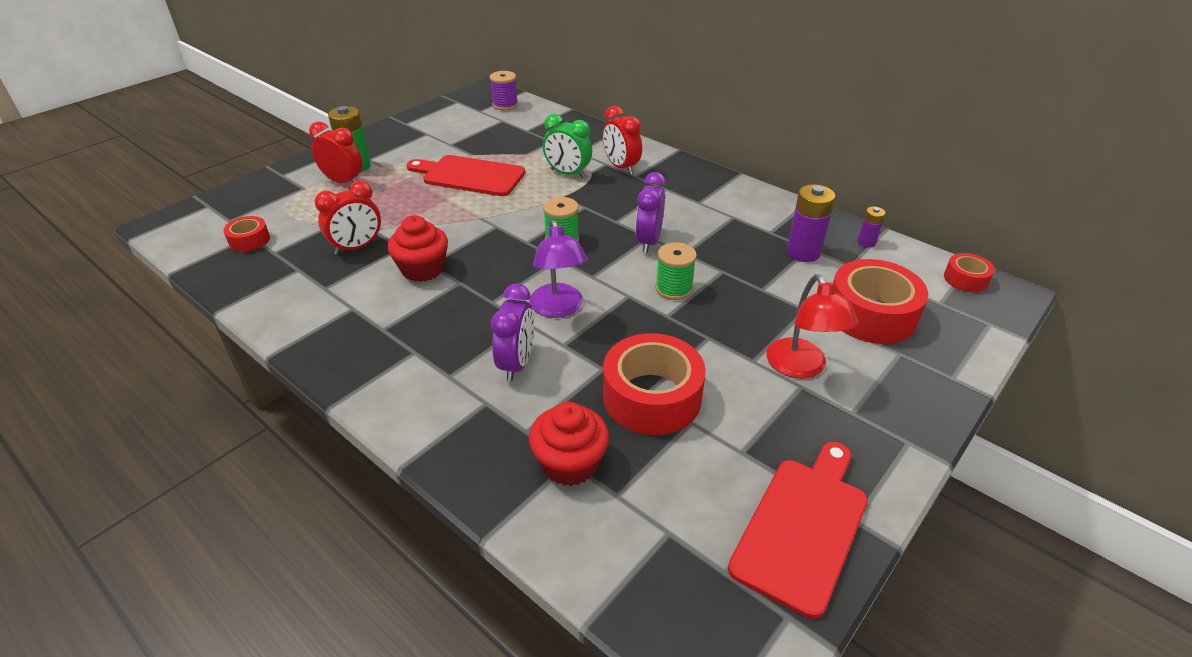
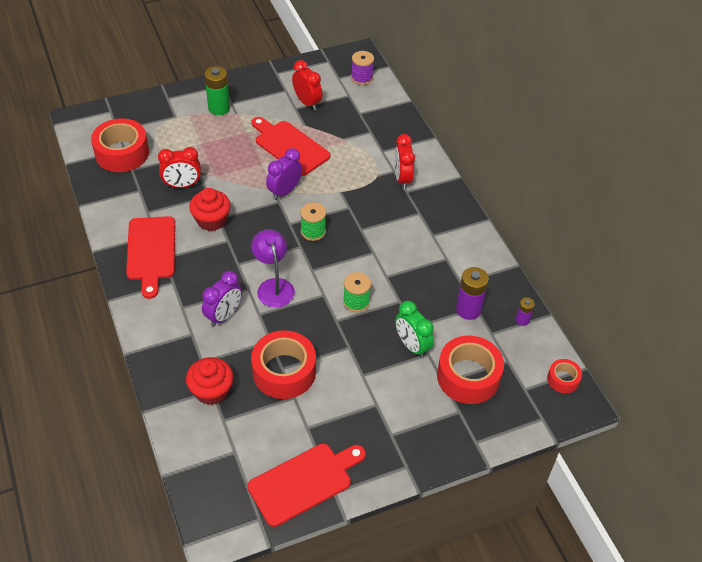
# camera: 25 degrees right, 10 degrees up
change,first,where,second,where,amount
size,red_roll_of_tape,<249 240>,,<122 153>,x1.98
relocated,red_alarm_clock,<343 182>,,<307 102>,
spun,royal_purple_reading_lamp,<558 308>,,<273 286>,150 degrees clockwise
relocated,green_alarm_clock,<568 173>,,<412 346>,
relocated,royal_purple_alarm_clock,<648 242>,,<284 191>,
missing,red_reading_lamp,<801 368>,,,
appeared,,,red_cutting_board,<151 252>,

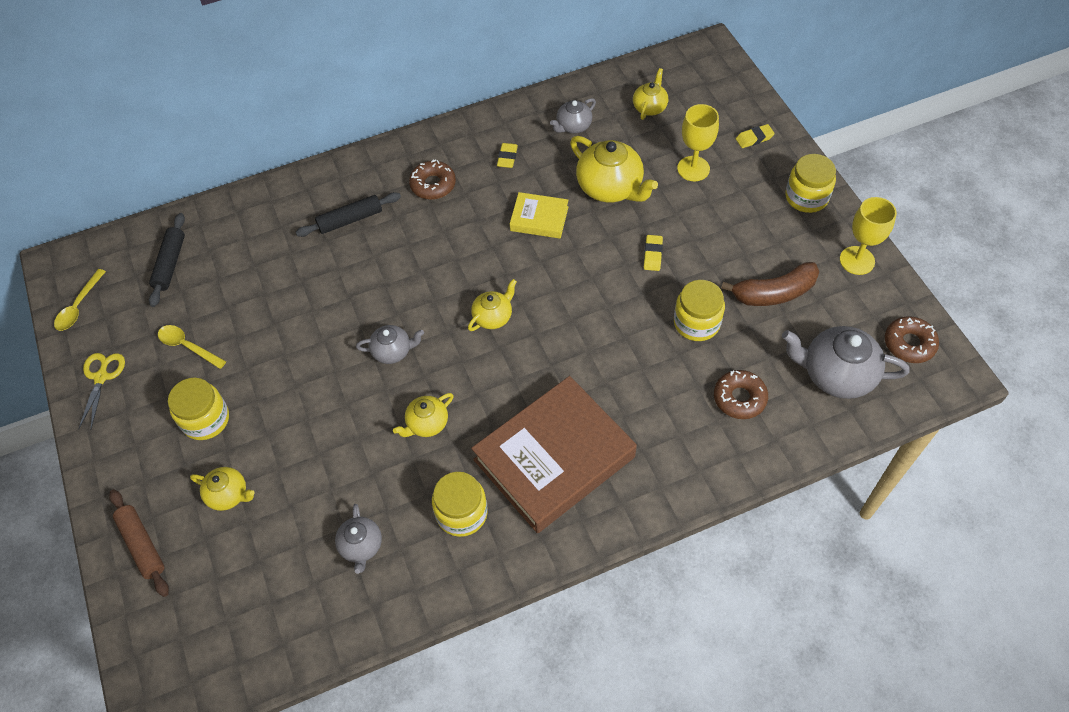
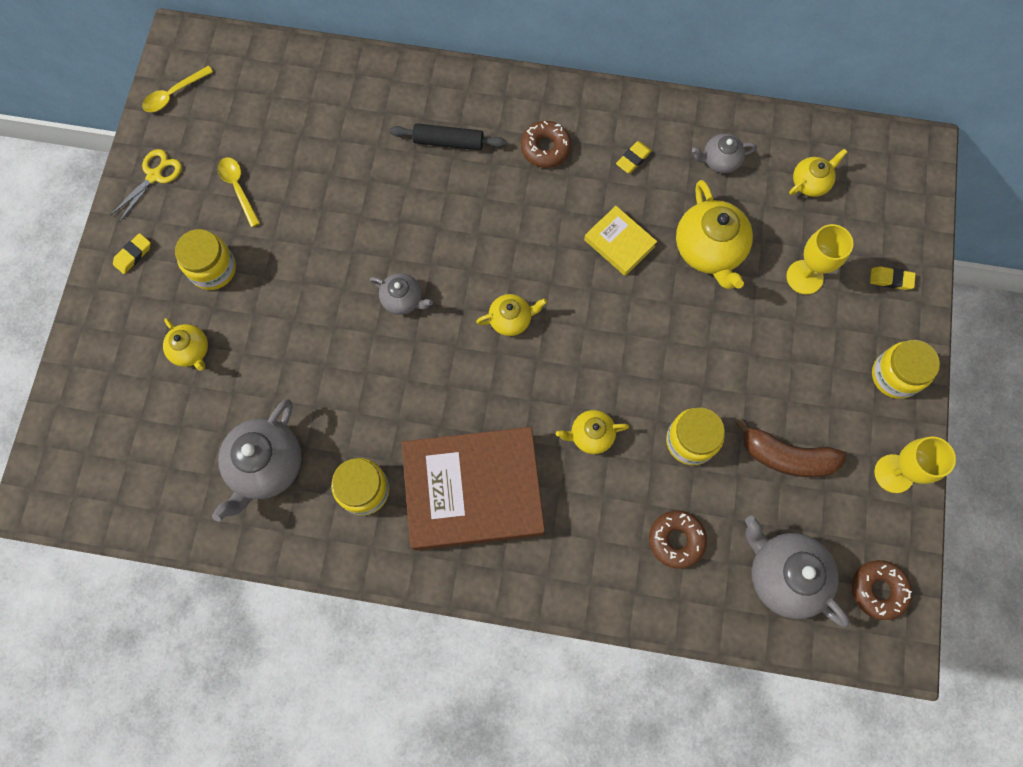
# camera: 30 degrees right, 15 degrees up
change,first,where,second,where,amount
missing,dark_brown_dough_roller,<142 545>,,,
missing,black_dough_roller,<170 264>,,,
size,ash-grey_china_teapot,<361 546>,,<266 466>,x1.78
relocated,bright_yellow_china_teapot,<426 424>,,<590 435>,
relocated,bright_yellow_pencil_eraser,<653 255>,,<133 255>,

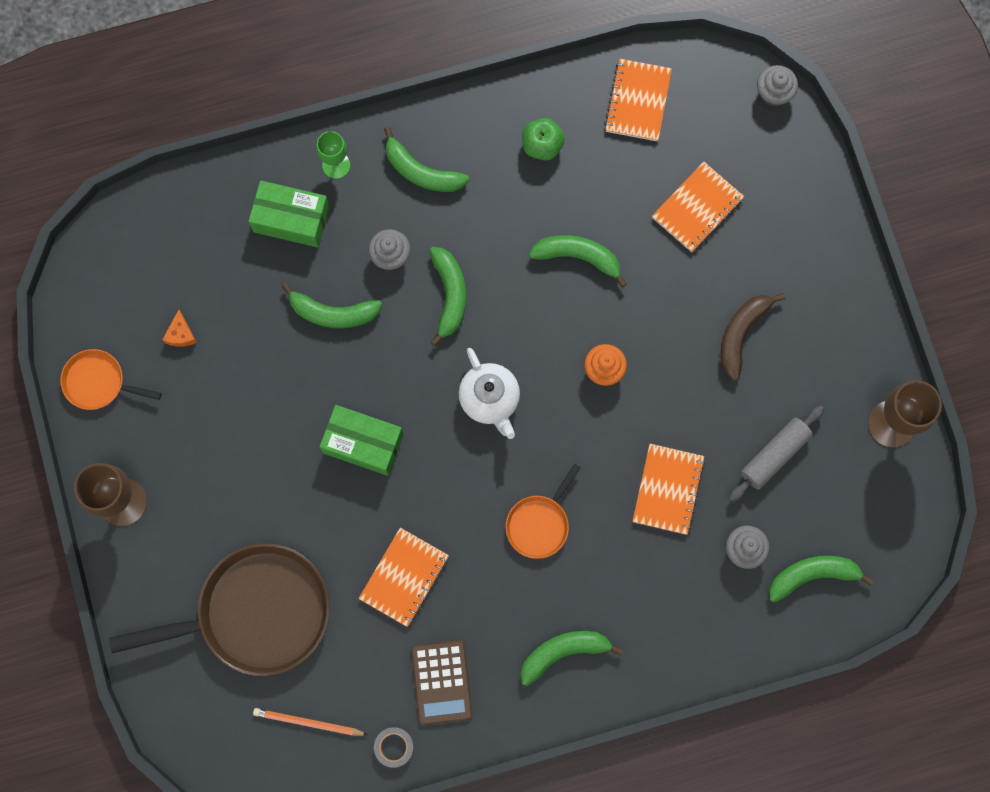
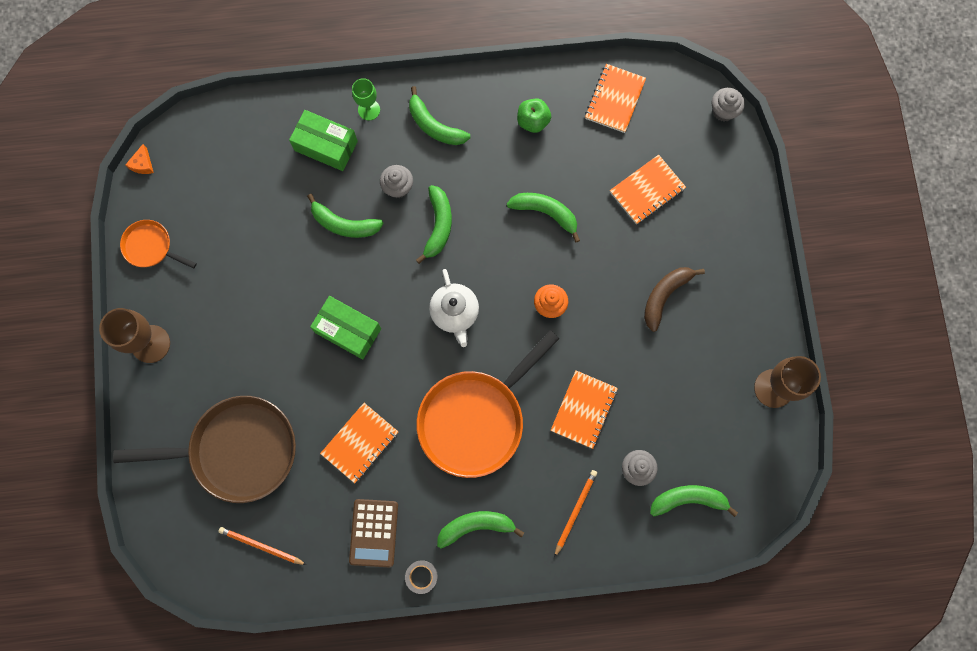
# camera: 10 degrees right, 0 degrees up
change,first,where,second,where,amount
relocated,orange_cheese_wedge,<181 334>,,<143 164>,
relocated,ash-grey_roll_of_tape,<394 747>,,<421 576>,
size,orange_frying_pan,<539 523>,,<476 419>,x2.05
missing,ash-grey_dough_roller,<774 455>,,,
appeared,,,orange_pencil,<575 511>,

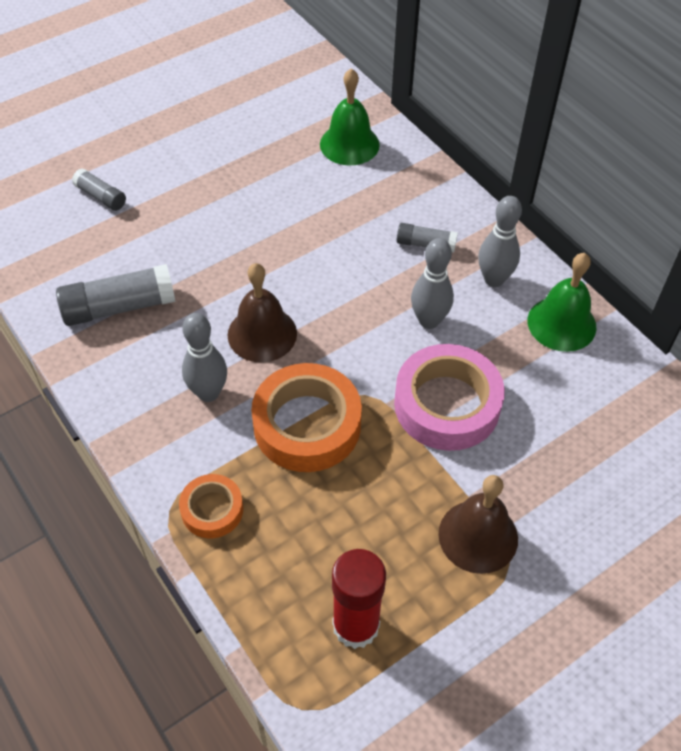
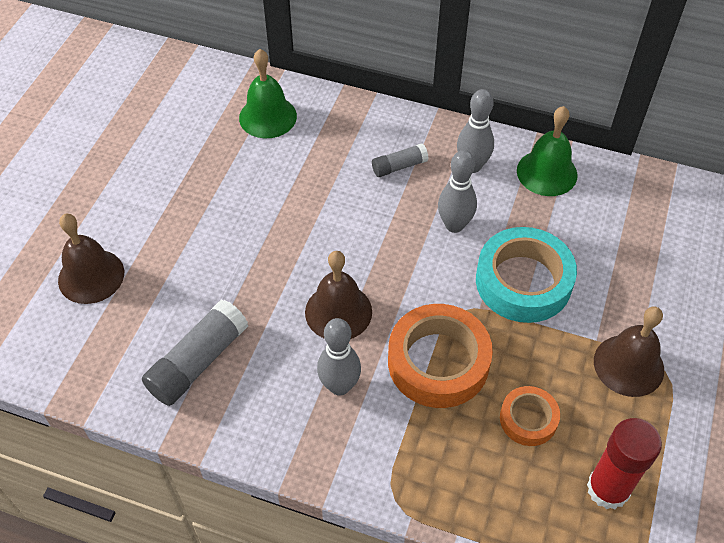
# camera: 35 degrees left, 0 degrees up
change,first,where,second,where,amount
exchanged,ash-grey_glue,<101 196>,dark_brown_bell,<91 276>,
relocated,orange_roll_of_tape,<212 510>,,<528 419>,
colour,pink_roll_of_tape,<447 404>,turquoise_roll_of_tape,<523 281>,

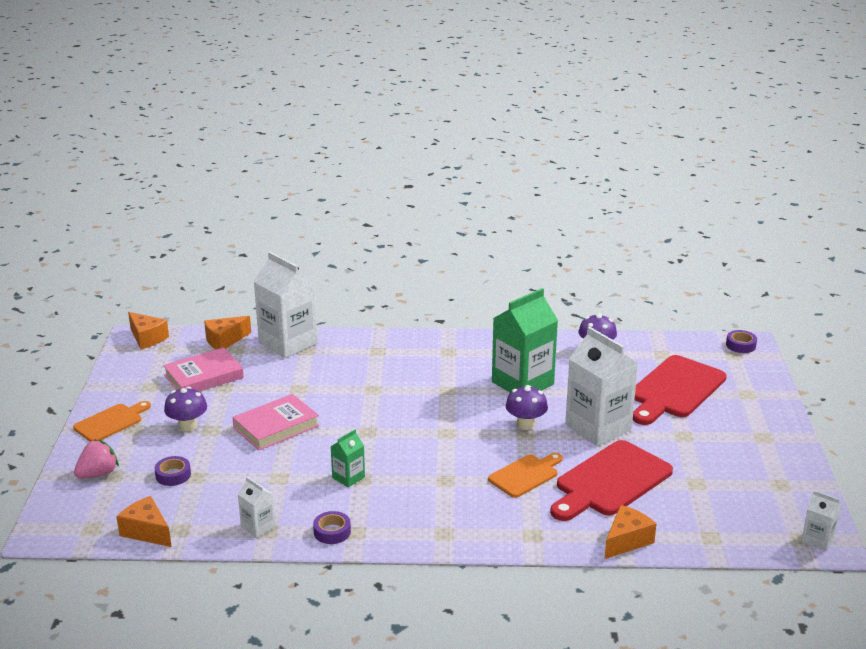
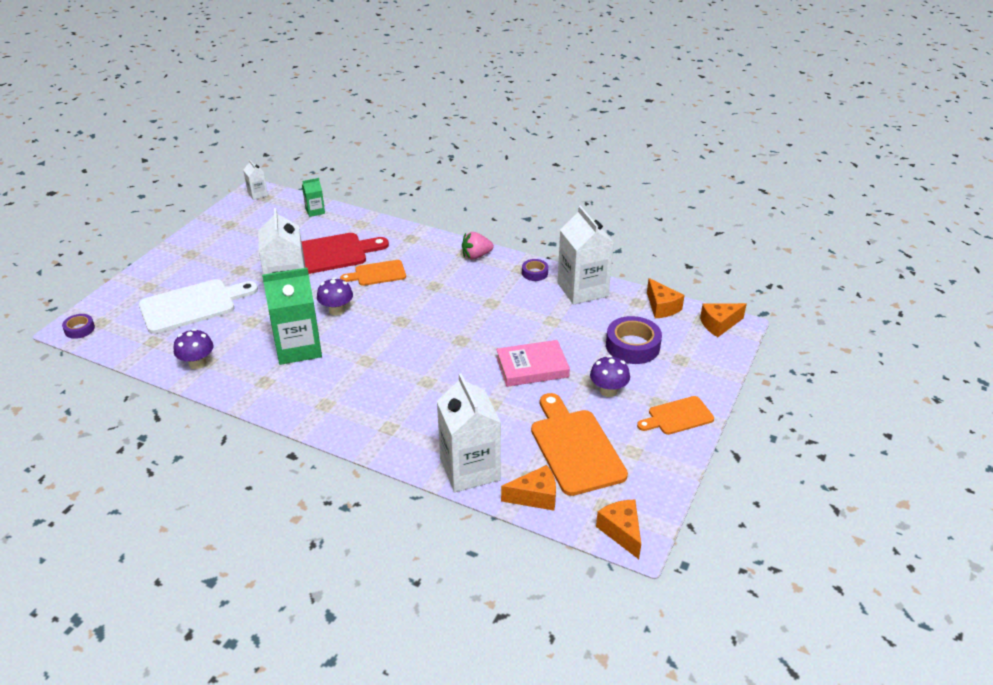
# camera: 155 degrees left, 10 degrees up
change,first,where,second,where,amount
relocated,pink_strawberry,<98 474>,,<476 256>,
size,royal_purple_roll_of_tape,<173 475>,,<632 346>,x1.86
exchanged,pink_book,<204 376>,orange_cutting_board,<575 448>,
size,snow-white_juice_carton,<258 526>,,<582 289>,x2.13
relocated,green_juice_carton,<348 477>,,<315 211>,
relocated,orange_cheese_wedge,<626 541>,,<719 324>,
colour,red_cutting_board,<675 389>,snow-white_cutting_board,<192 305>,

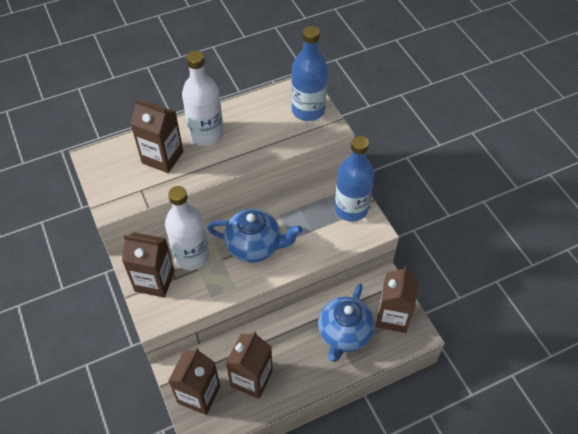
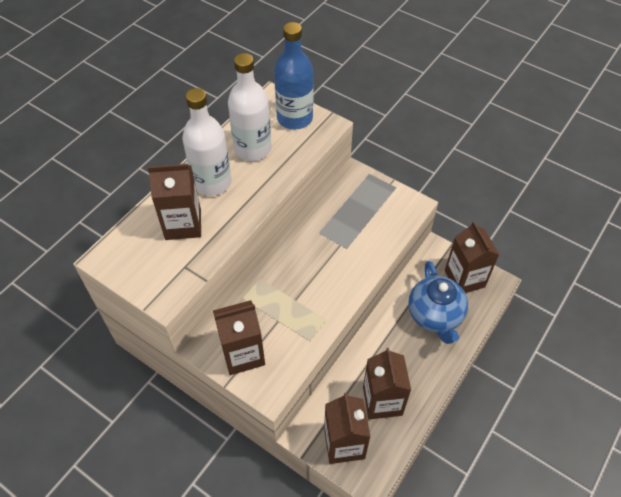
# camera: 30 degrees left, 0 degrees up
change,first,where,second,where,amount
relocated,snow-white_flask,<191 256>,,<253 149>,
missing,blue_china_teapot,<255 246>,,,
missing,blue_flask,<351 209>,,,

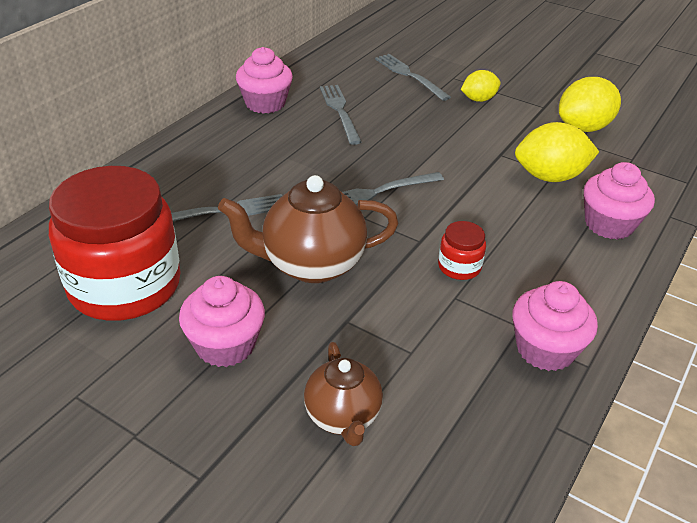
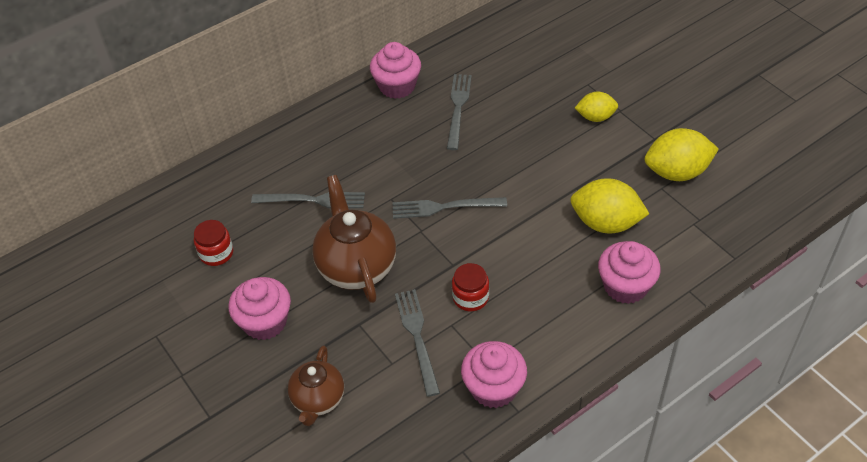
# camera: 25 degrees right, 10 degrees up
change,first,where,second,where,amount
size,red_preserve_jar,<125 285>,,<216 253>,x0.41
spun,dark_brown_china_teapot,<311 264>,,<357 267>,60 degrees clockwise
relocated,ash-grey_fork,<409 75>,,<417 337>,

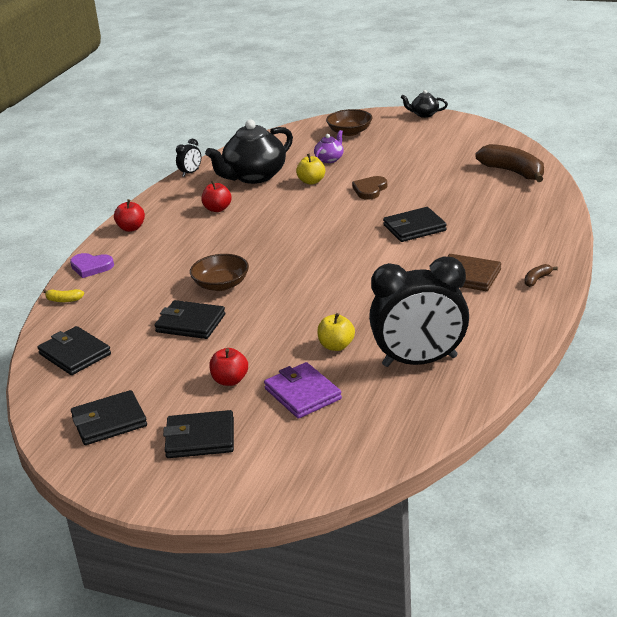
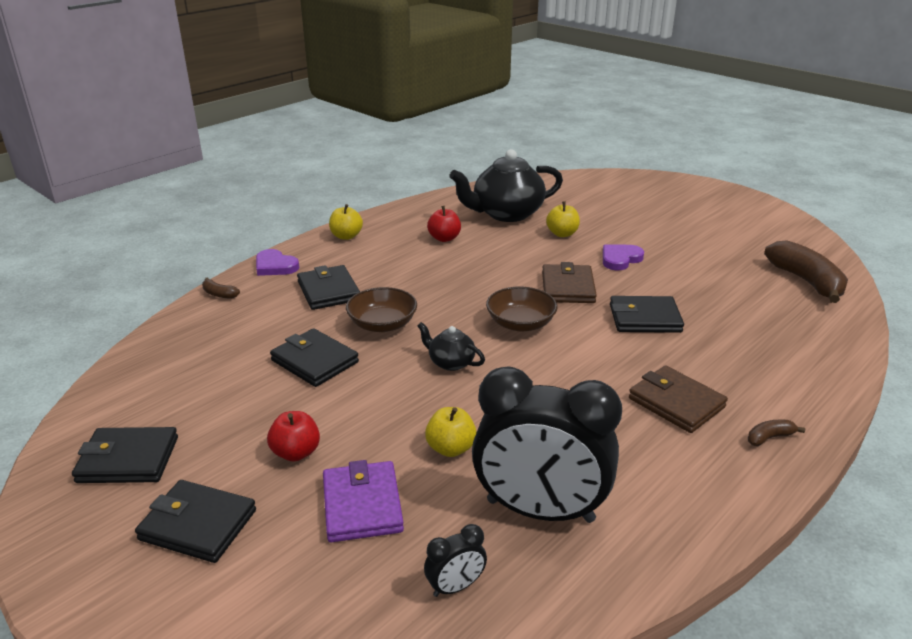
# camera: 20 degrees right, 0 degrees up
change,first,where,second,where,amount
relocated,black_card_wallet,<75 354>,,<328 291>,
colour,bright_yellow_banana,<64 300>,dark_brown_banana,<219 294>,
colour,red_toy_apple,<131 228>,bright_yellow_toy_apple,<346 236>,
relocated,black_alarm_clock,<190 173>,,<455 587>,
missing,royal_purple_china_teapot,<329 159>,,,
relocated,dark_brown_serving_bowl,<350 132>,,<520 323>,
colour,dark_brown_heart,<370 190>,royal_purple_heart,<620 259>,
relocated,black_china_teapot,<424 114>,,<451 362>,
appeared,,,dark_brown_card_wallet,<568 287>,

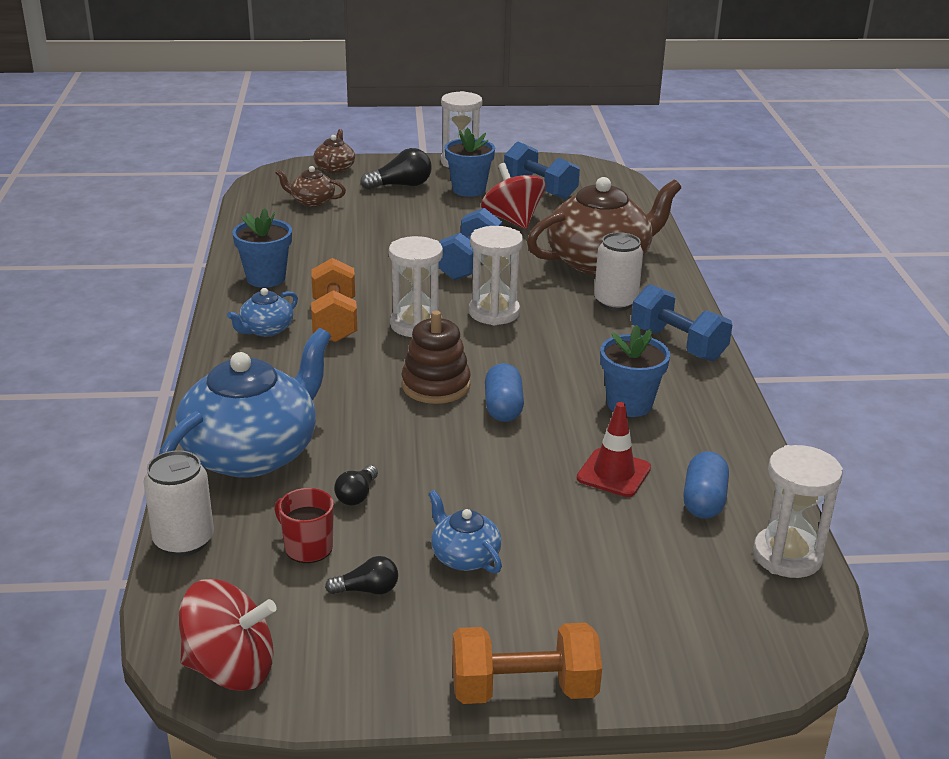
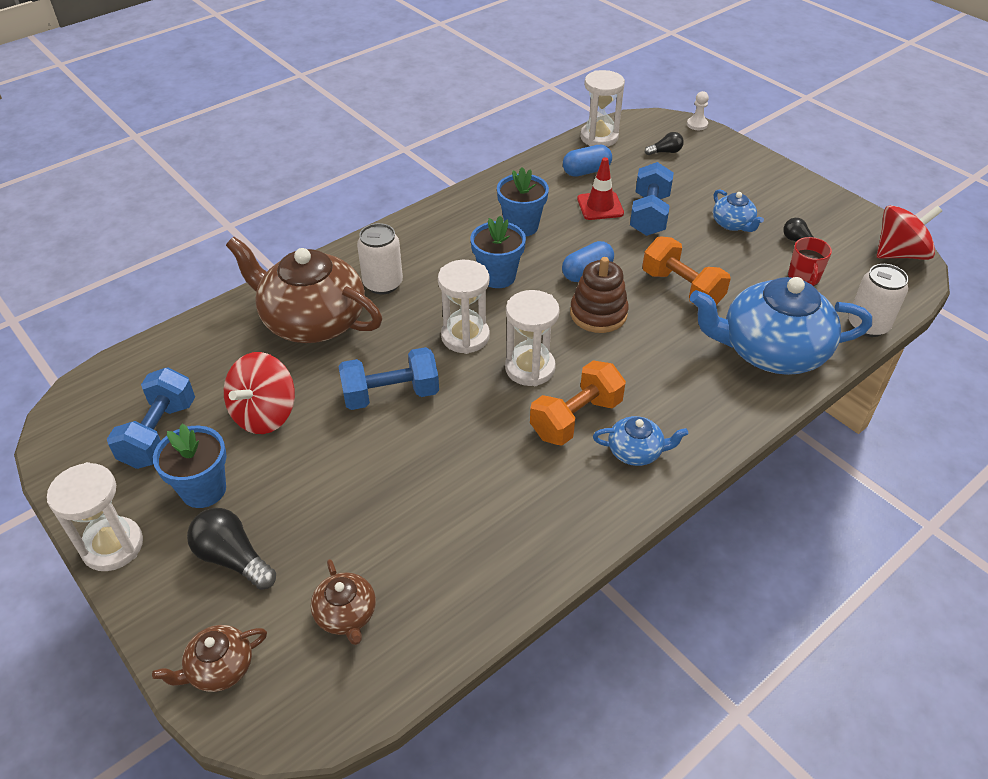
# camera: 125 degrees left, 15 degrees up
change,first,where,second,where,amount
spun,red_toy_top,<231 668>,,<899 254>,105 degrees clockwise
relocated,blue_flower_pot,<266 278>,,<497 276>,
relocated,black_lightbulb,<357 495>,,<665 152>,
spun,blue_china_teapot,<464 556>,,<733 224>,45 degrees counterclockwise
relocated,orange_hand_weight,<524 689>,,<682 289>,
relocated,blue_hand_weight,<677 344>,,<649 215>,
appeared,,,snow-white_chess_pawn,<697 124>,

